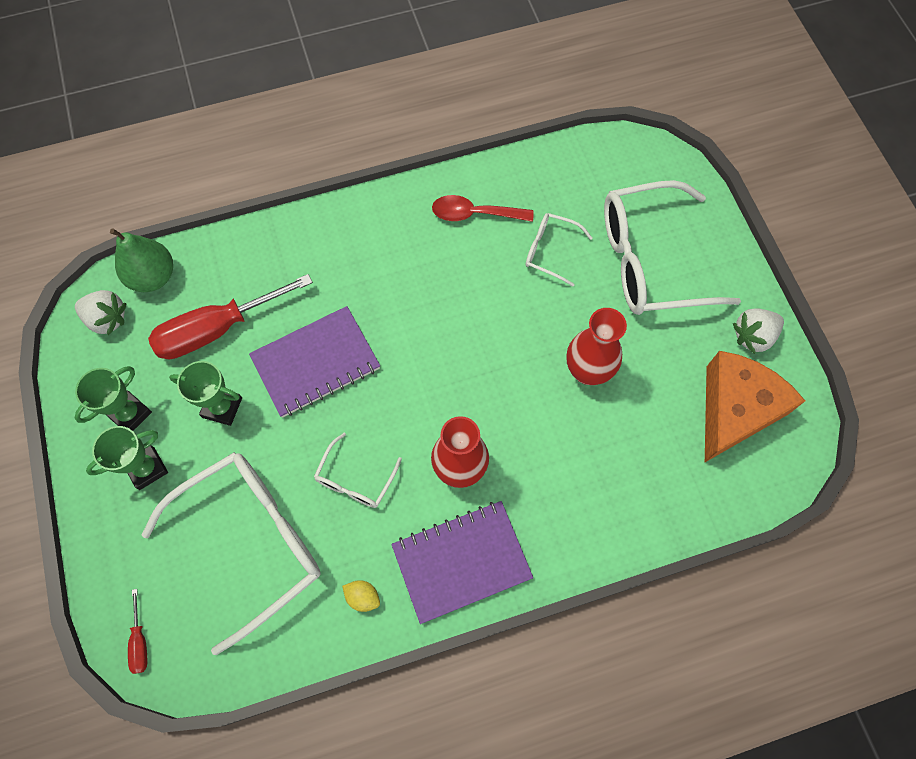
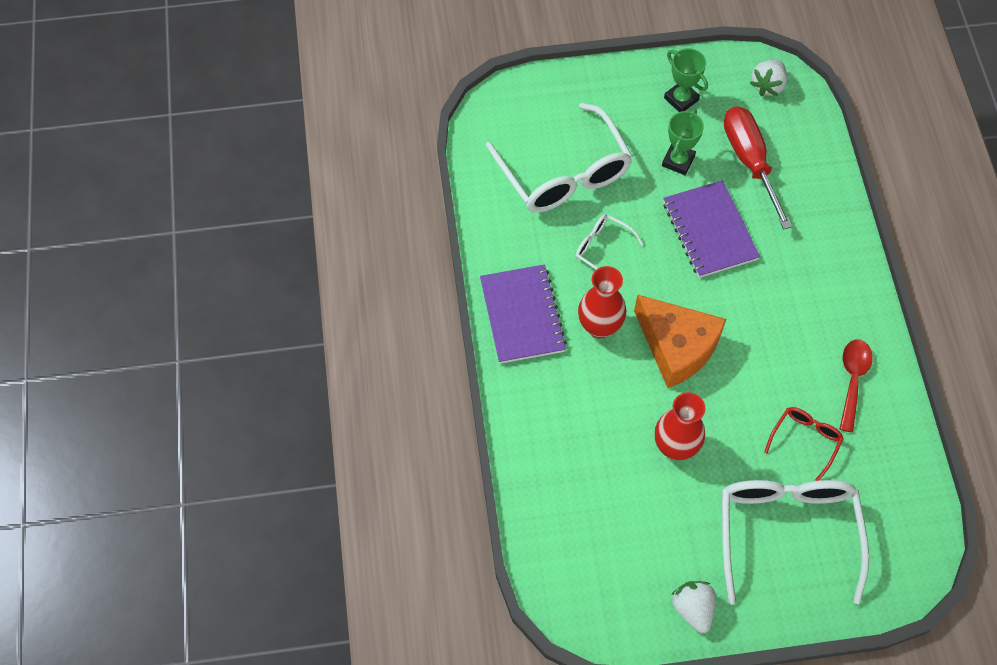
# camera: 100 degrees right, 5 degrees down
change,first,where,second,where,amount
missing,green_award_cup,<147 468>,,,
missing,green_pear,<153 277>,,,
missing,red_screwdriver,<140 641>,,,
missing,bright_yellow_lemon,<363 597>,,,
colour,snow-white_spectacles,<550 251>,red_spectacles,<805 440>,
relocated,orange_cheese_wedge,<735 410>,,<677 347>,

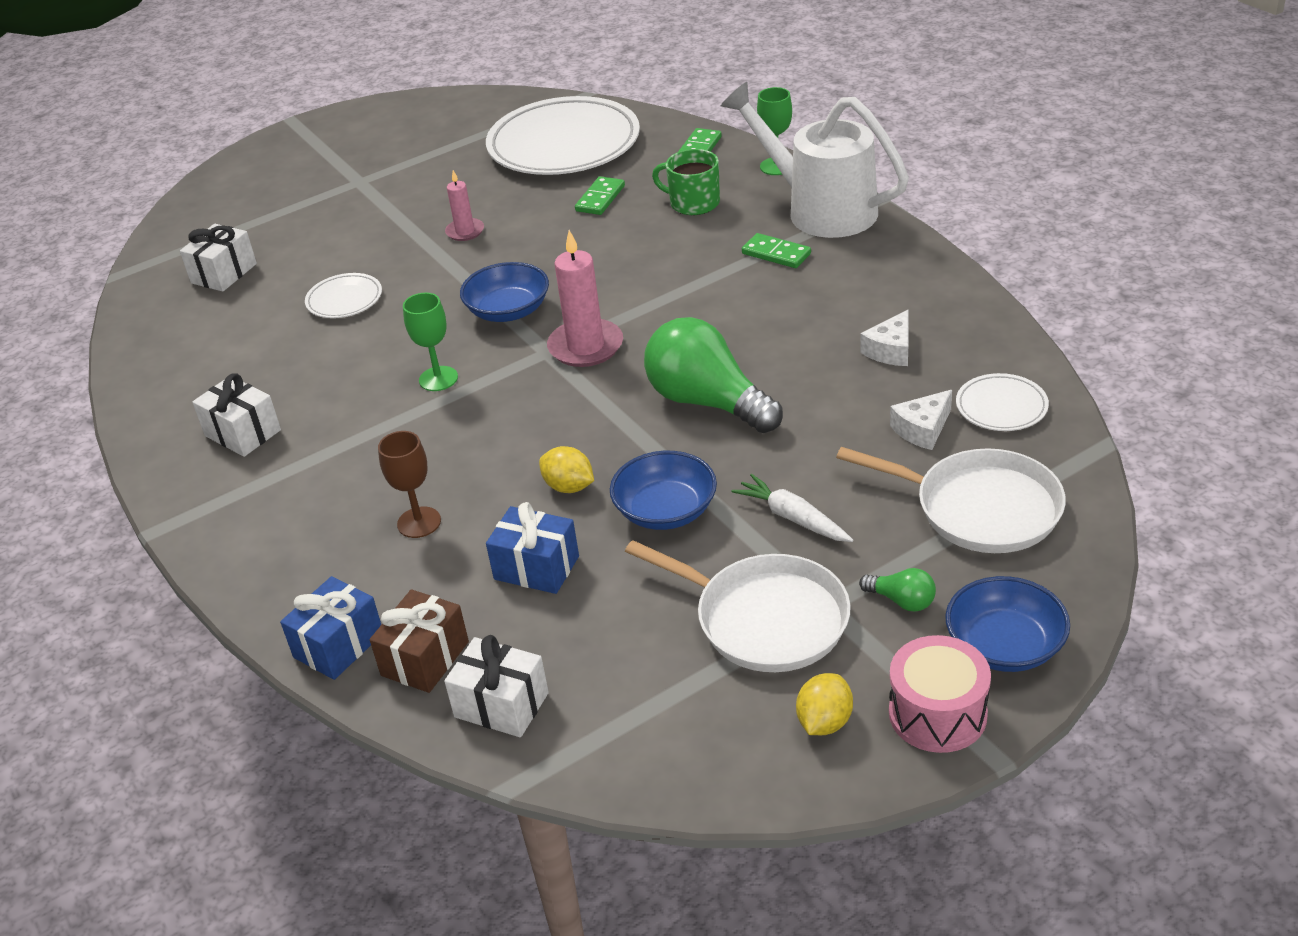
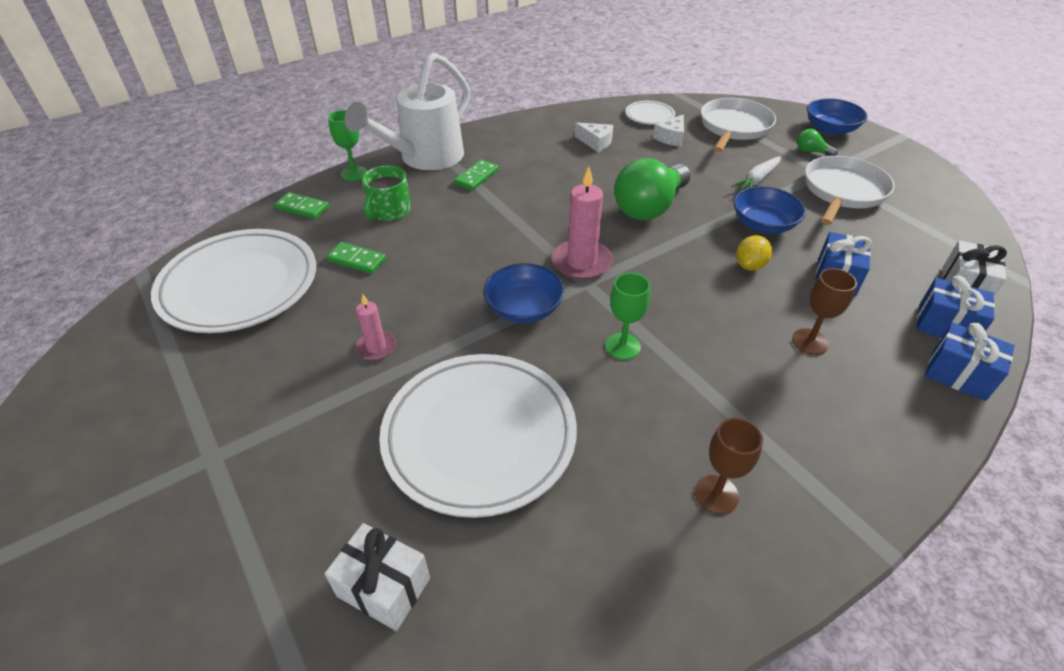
# camera: 95 degrees left, 5 degrees up
change,first,where,second,where,amount
exchanged,snow-white_present,<243 433>,dark_brown_chalice,<716 494>,
size,snow-white_dinner_plate,<344 300>,,<479 436>,x2.26
colour,dark_brown_present,<425 658>,blue_present,<945 325>,
missing,bright_yellow_lemon,<824 722>,,,
spun,green_lightbulb,<902 601>,,<811 152>,90 degrees counterclockwise
missing,pink_snare_drum,<937 713>,,,
spun,snow-white_cheese_wedge,<922 429>,,<671 138>,75 degrees clockwise

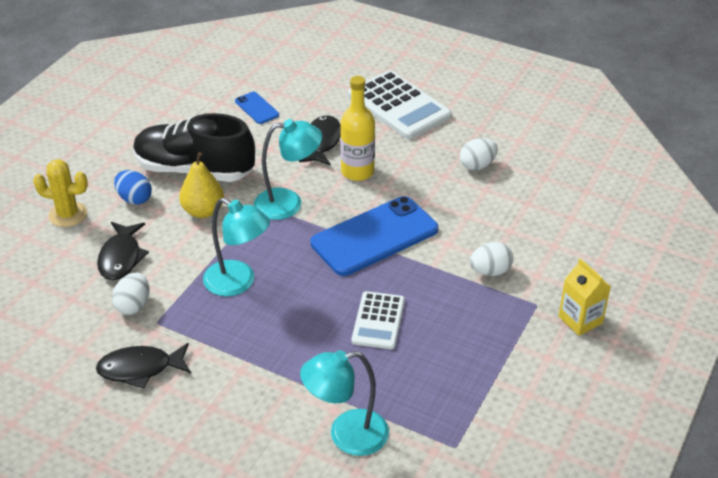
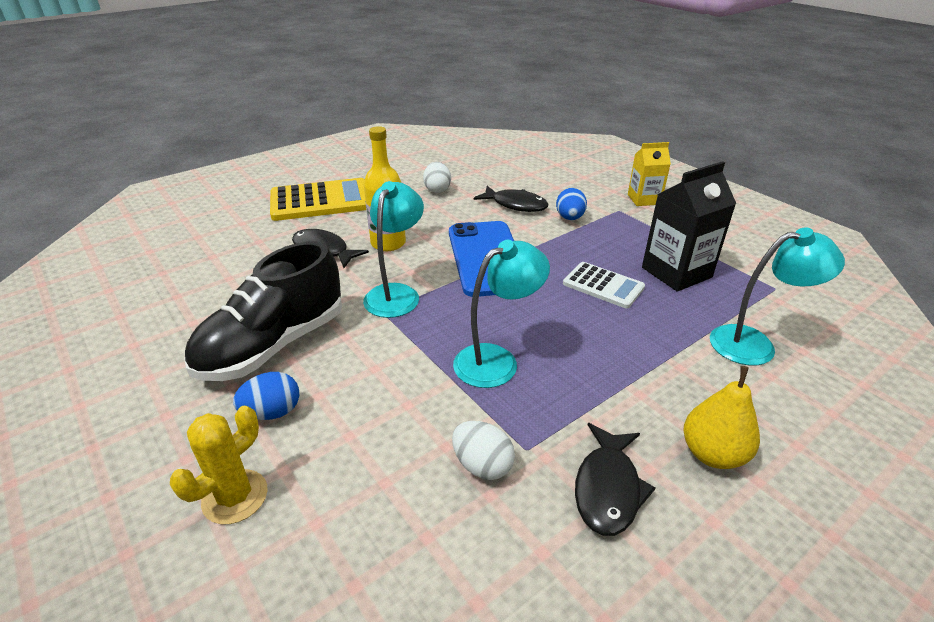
# camera: 65 degrees left, 5 degrees down
change,first,where,second,where,amount
relocated,black_toy_fish,<121 257>,,<515 205>,
relocated,bright_yellow_pear,<203 211>,,<712 454>,
missing,blue_smartphone,<257 108>,,,
spun,turquoise_reading_lamp,<346 435>,,<754 344>,105 degrees counterclockwise
colour,snow-white_pocket_calculator,<399 106>,bright_yellow_pocket_calculator,<321 201>,
colour,snow-white_egg_shape,<490 271>,blue_egg_shape,<569 218>,
appeared,,,black_juice_carton,<676 272>,

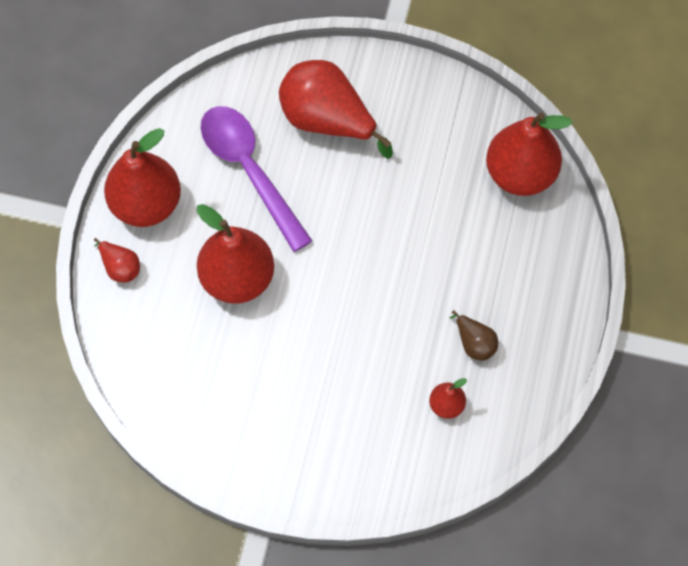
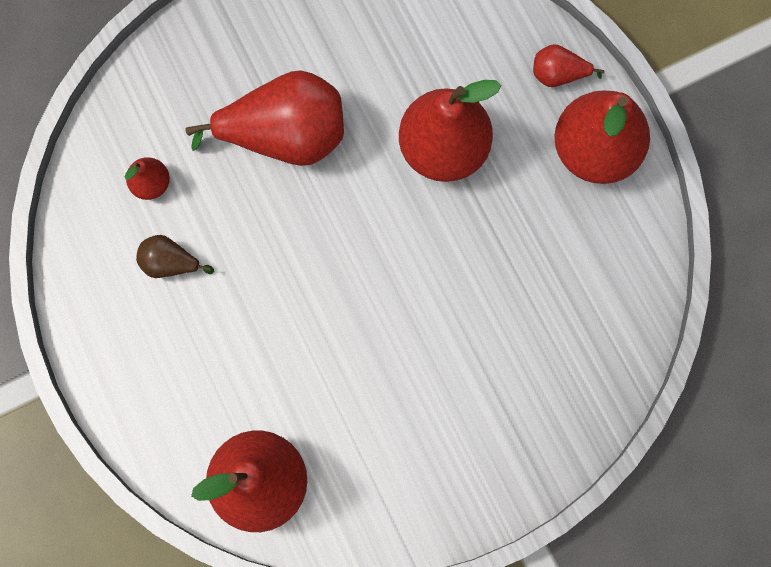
# camera: 140 degrees right, 10 degrees up
change,first,where,second,where,amount
missing,royal_purple_teaspoon,<249 171>,,,
relocated,red_pear,<327 121>,,<285 136>,

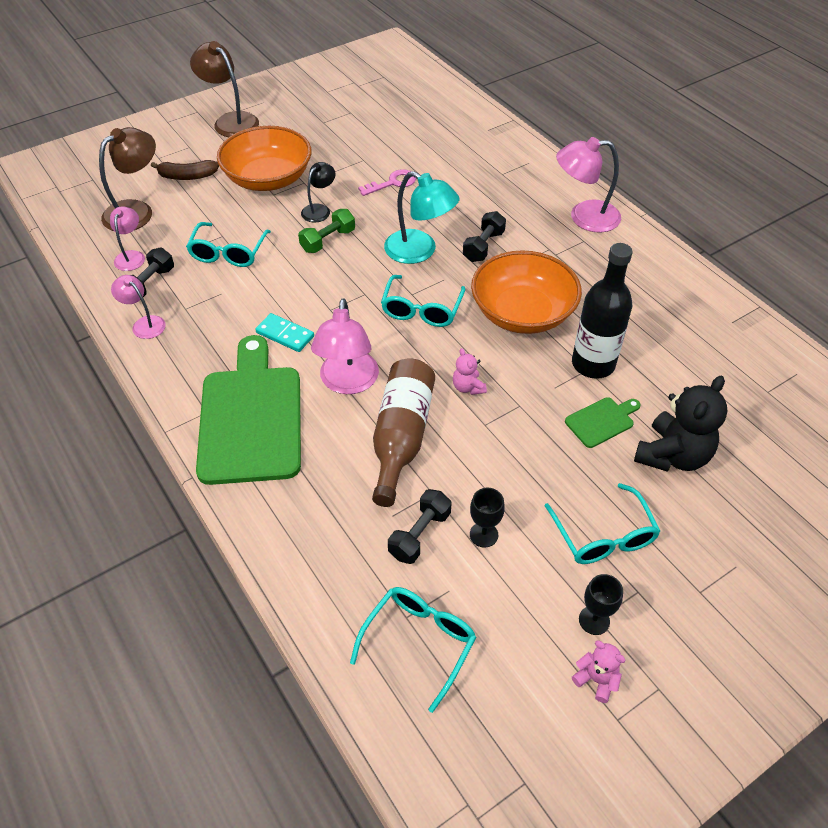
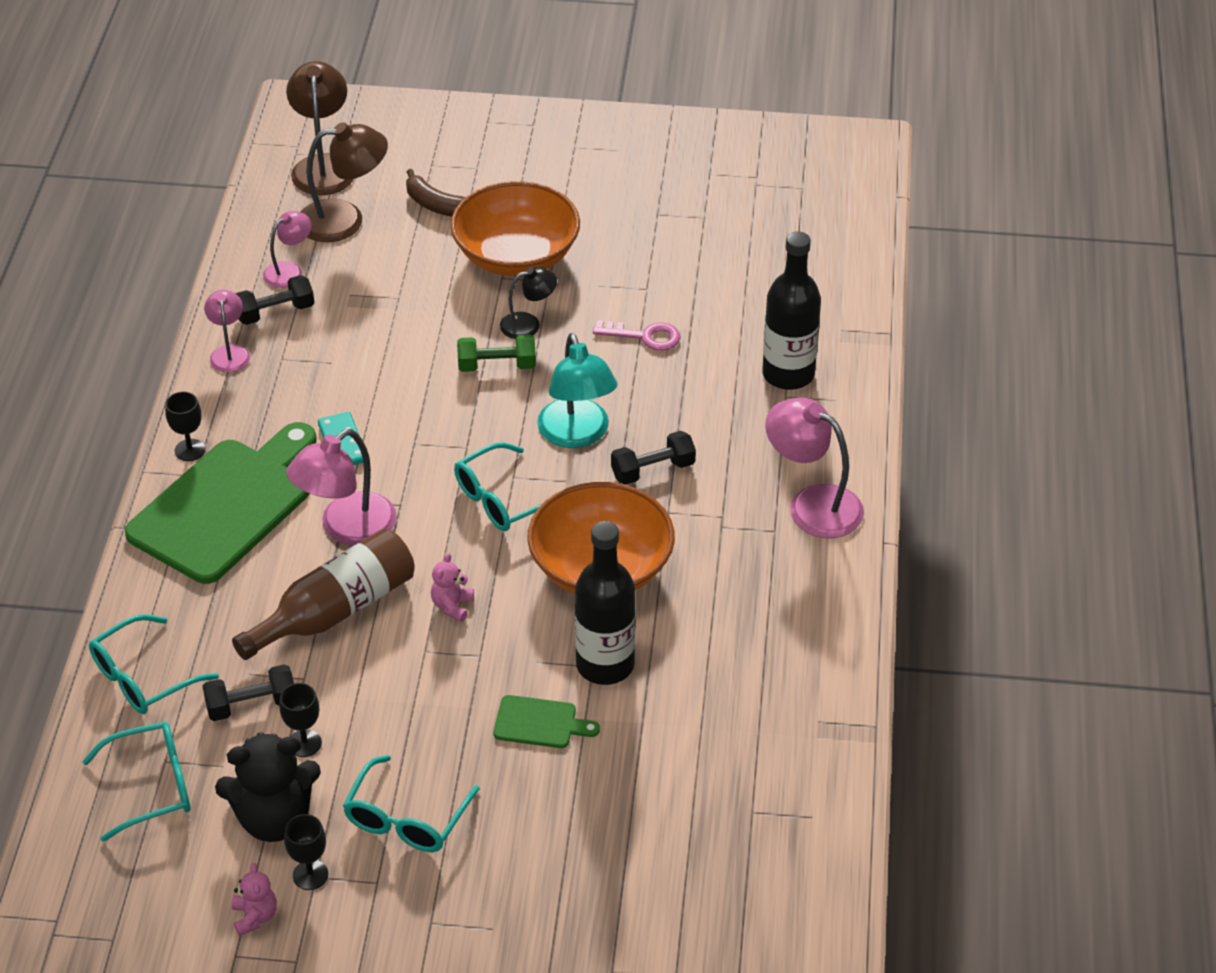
# camera: 40 degrees right, 5 degrees down
change,first,where,second,where,amount
relocated,turquoise_spectacles,<228 253>,,<143 677>,
relocated,dark_brown_reading_lamp,<230 121>,,<323 166>,
relocated,black_teddy,<672 455>,,<274 819>,
appeared,,,black_chalice,<190 450>,
appeared,,,black_flask,<788 374>,

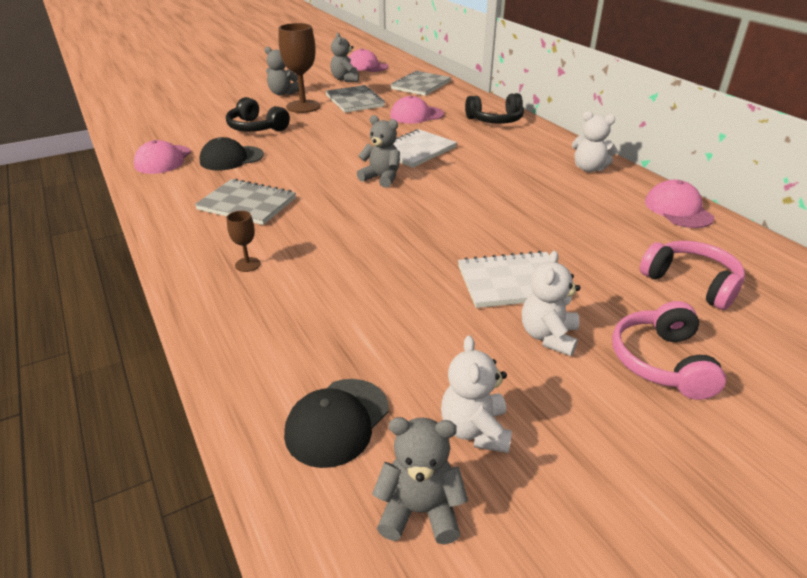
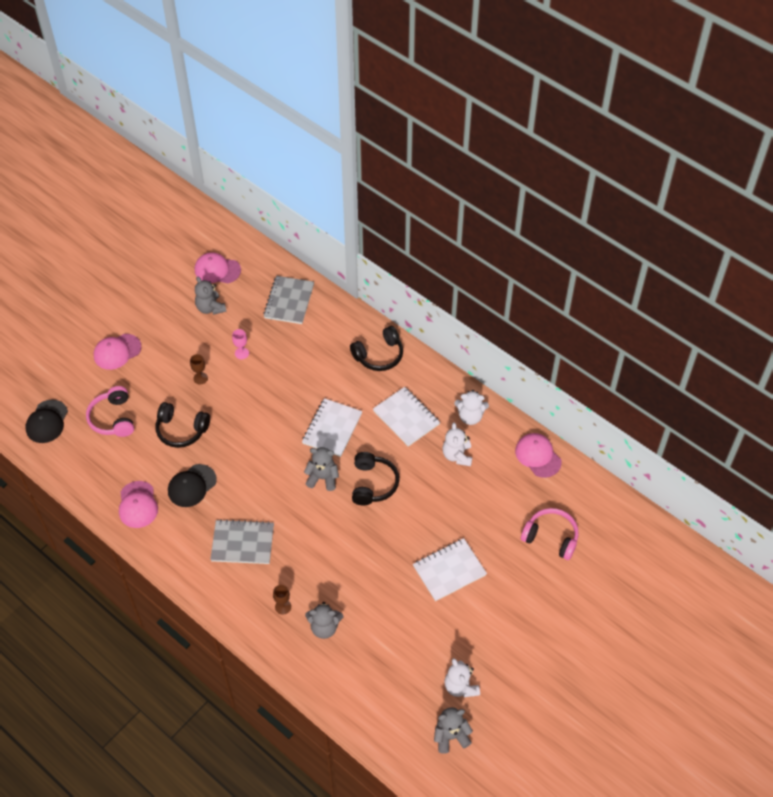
# camera: 20 degrees left, 20 degrees up
change,first,where,second,where,amount
relocated,ash-grey_teddy,<282 93>,,<324 627>,
size,dark_brown_chalice,<303 106>,,<200 378>,x0.46
relocated,black_peaked_cap,<337 422>,,<47 421>,
exchanged,ash-grey_notebook,<354 101>,pink_chalice,<242 353>,
relocated,pink_peaked_cap,<416 115>,,<117 352>,
relocated,snow-white_teddy,<548 336>,,<457 455>,
relocated,pink_over-ear_headphones,<661 362>,,<113 418>,
appeared,,,black_over-ear_headphones,<373 484>,
appeared,,,snow-white_notebook,<406 418>,

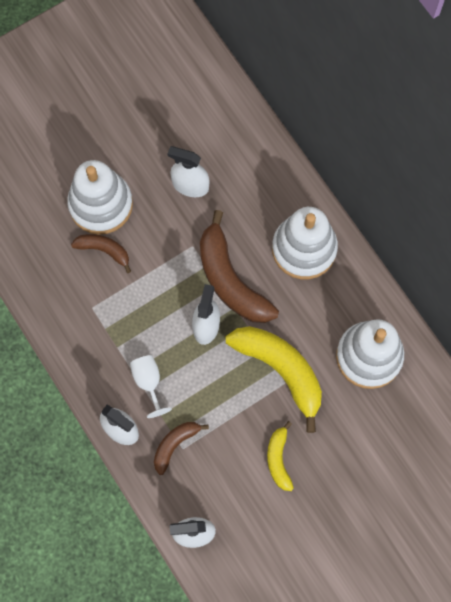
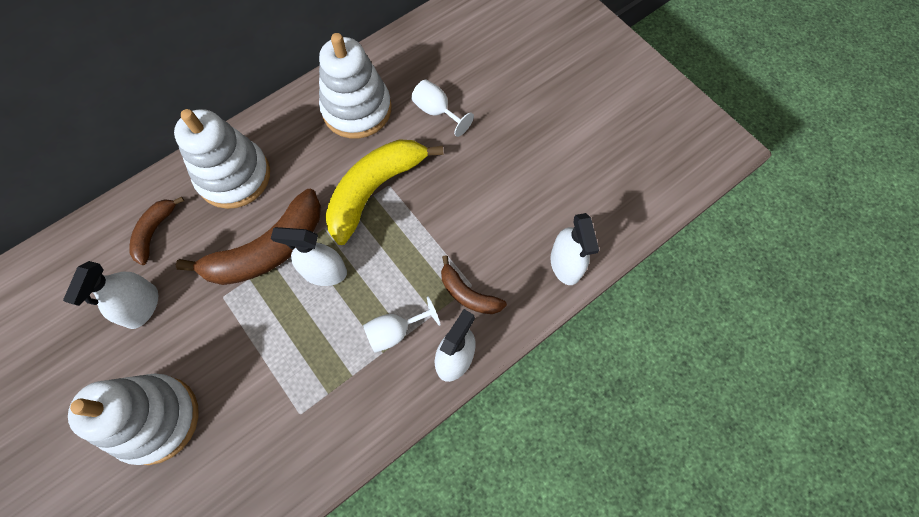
# camera: 95 degrees left, 5 degrees down
change,first,where,second,where,amount
relocated,dark_brown_banana,<104 250>,,<154 232>,
missing,bright_yellow_banana,<278 459>,,,
appeared,,,snow-white_chalice,<437 111>,

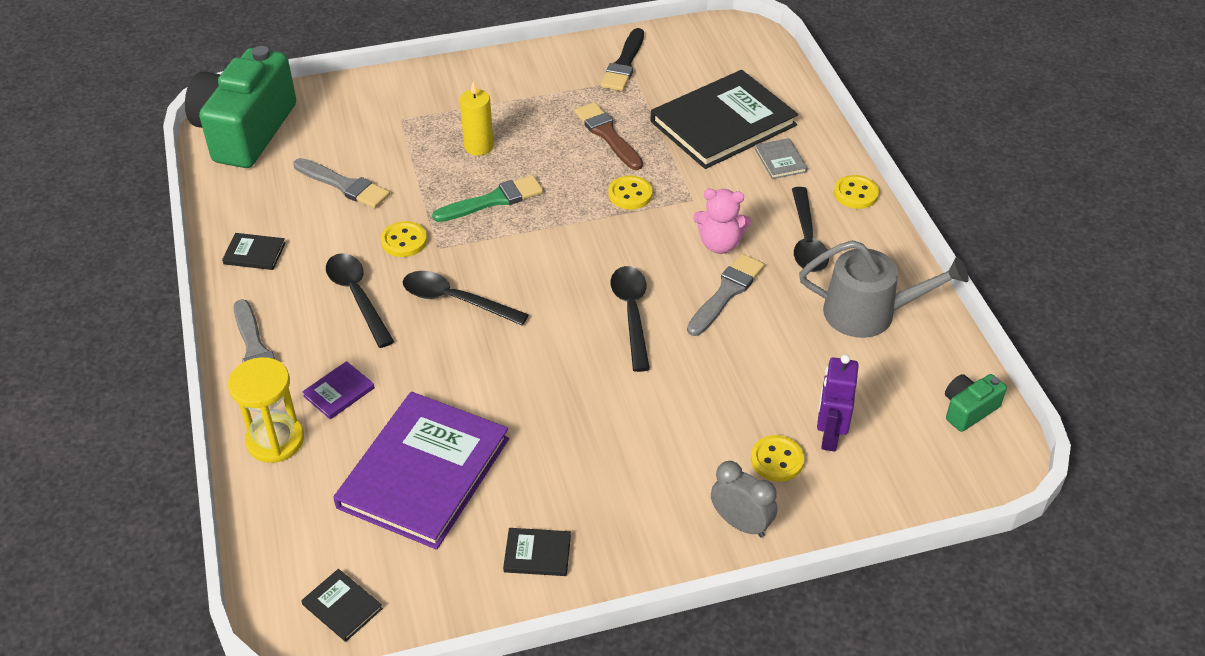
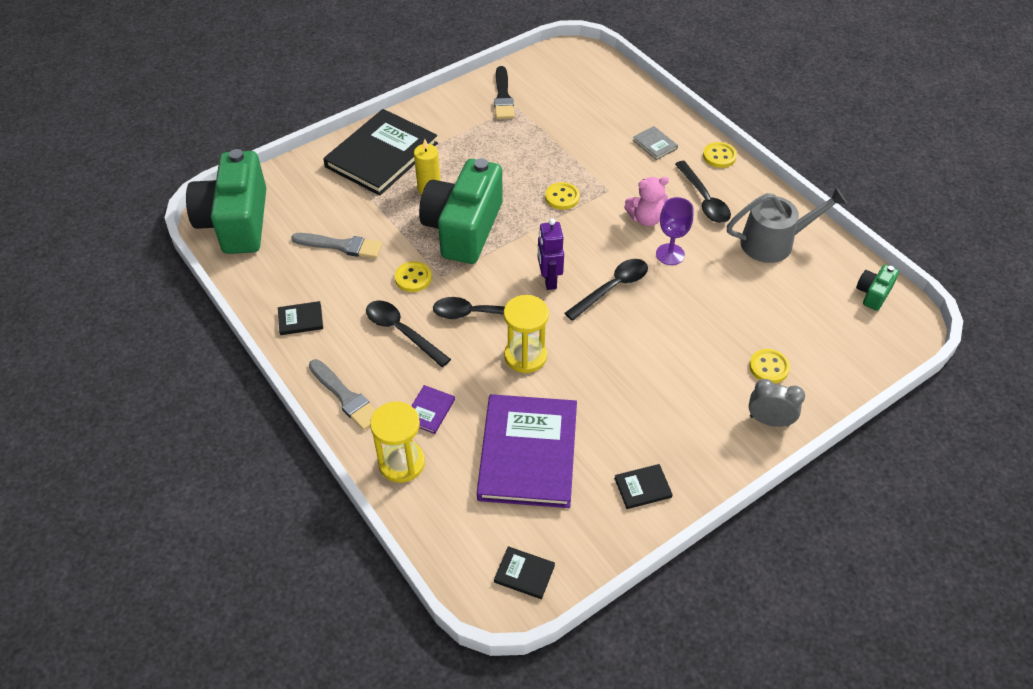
# camera: 20 degrees left, 5 degrees up
change,first,where,second,where,amount
exchanged,green_brush,<493 200>,green_photo_camera,<463 228>,
missing,dark_brown_brush,<607 135>,,,
spun,black_teaspoon,<632 314>,,<612 288>,75 degrees clockwise
relocated,black_book,<723 123>,,<382 155>,
exchanged,ash-grey_brush,<726 293>,royal_purple_chalice,<670 254>,
relocated,royal_purple_robot_figure,<829 436>,,<549 280>,
appeared,,,bright_yellow_hourglass,<525 356>,

